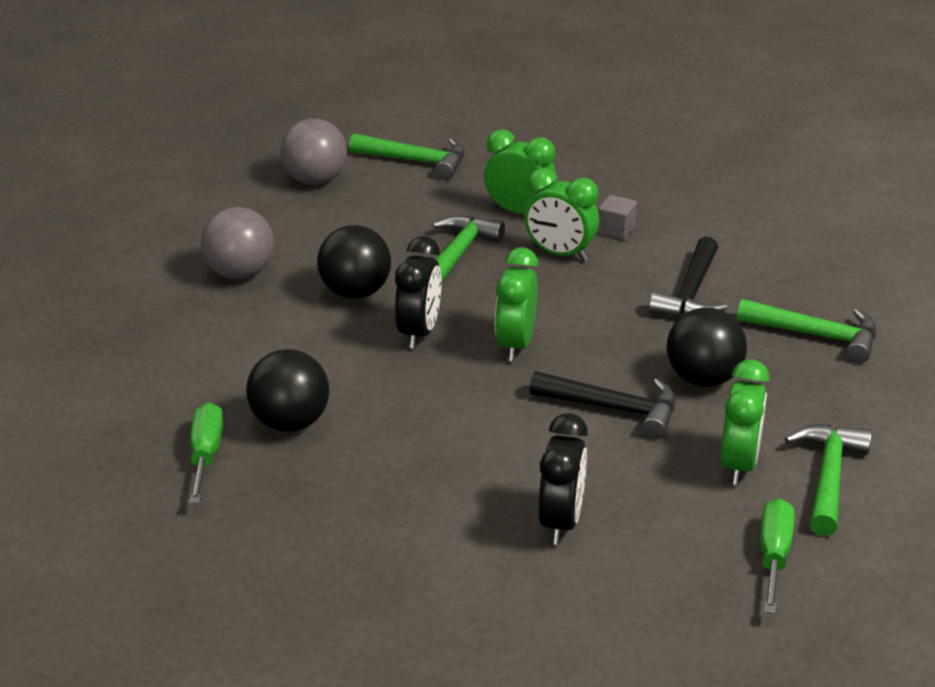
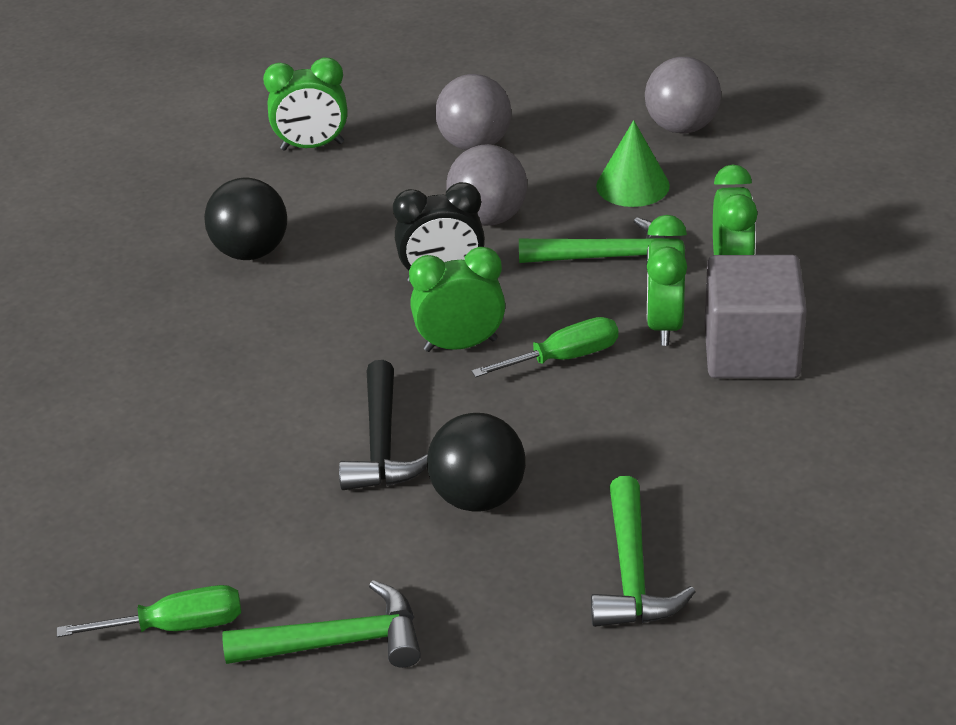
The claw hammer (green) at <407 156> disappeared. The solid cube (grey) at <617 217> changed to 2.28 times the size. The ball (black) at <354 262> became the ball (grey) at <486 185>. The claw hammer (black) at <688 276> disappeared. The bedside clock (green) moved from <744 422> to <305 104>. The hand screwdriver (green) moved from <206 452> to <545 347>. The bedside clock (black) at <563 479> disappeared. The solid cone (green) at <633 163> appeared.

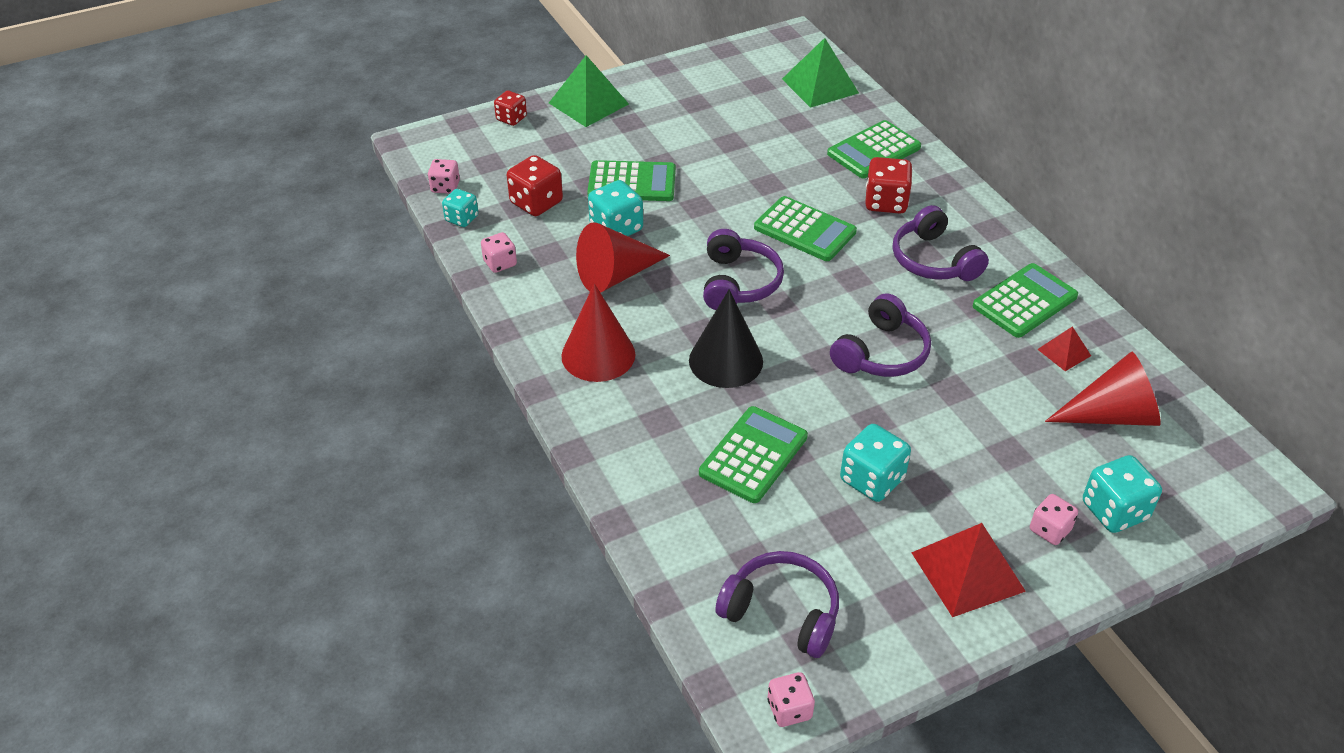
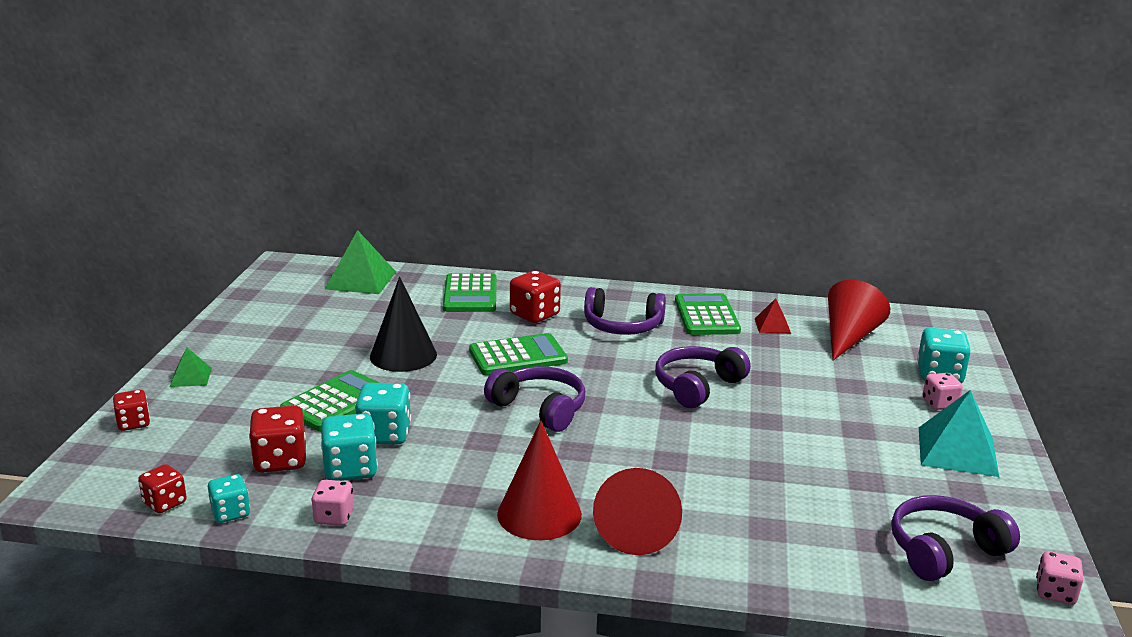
The solid pyramid (green) at <589 91> changed to 0.53 times the size. The die (rose-pink) at <444 176> became the die (red) at <162 488>. The solid cone (red) moved from <623 257> to <637 511>. The solid cone (black) moved from <726 338> to <403 324>. The headphones (violet) at <880 335> turned 120 degrees counterclockwise. The pocket calculator (green) at <753 454> disappeared. The die (turquoise) moved from <875 463> to <349 447>. The solid pyramid (red) at <968 570> became the solid pyramid (turquoise) at <959 433>.

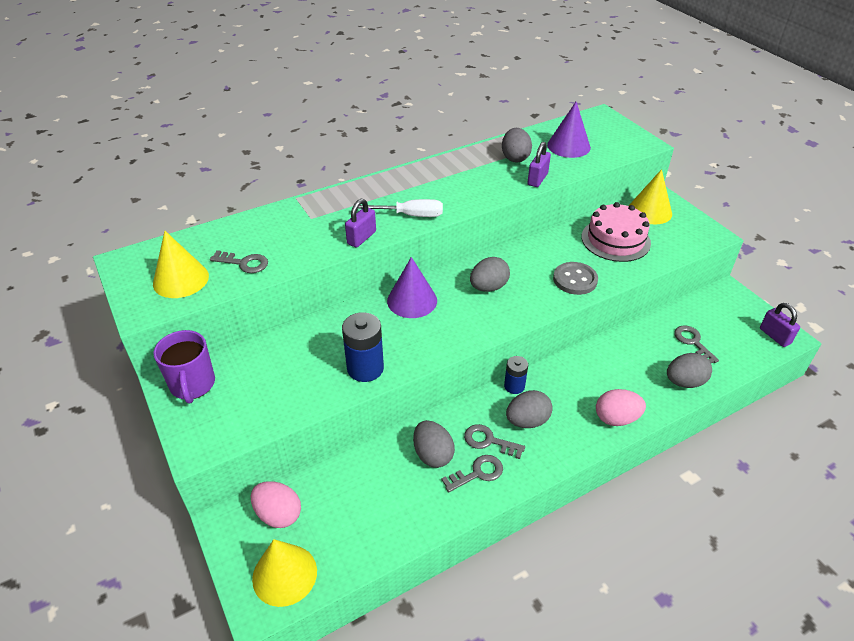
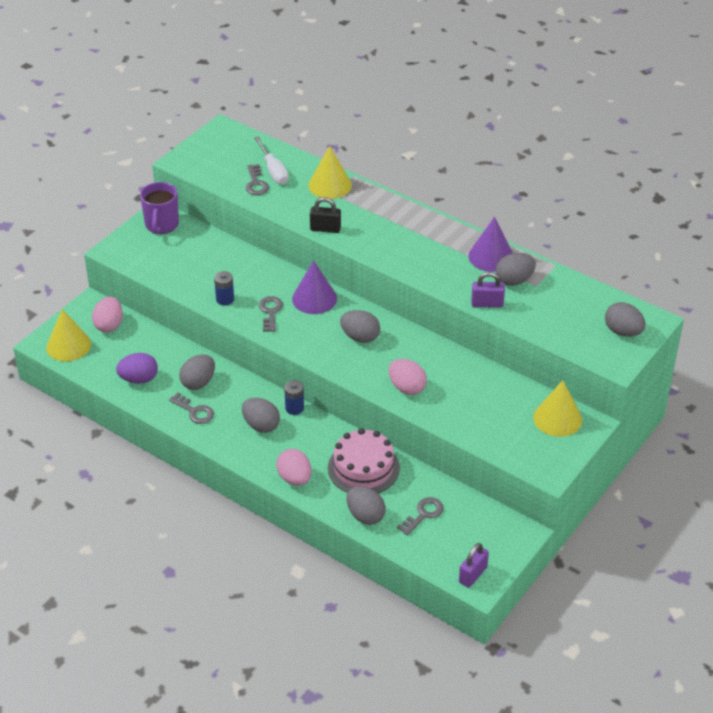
The solid cone (violet) moved from <569 130> to <490 244>. The small lock (violet) at <360 223> became the small lock (black) at <325 215>. The hand screwdriver (snow-white) moved from <400 208> to <271 160>. The cake (rose-pink) moved from <616 232> to <364 460>. The solid cone (bright yellow) moved from <181 264> to <330 172>. The button (grey) at <575 278> was replaced by the egg shape (rose-pink) at <407 377>. The AA battery (royal blue) at <363 347> changed to 0.61 times the size. The coffee mug (violet) at <184 367> turned 45 degrees counterclockwise. The latchkey (grey) moved from <494 441> to <271 314>. The egg shape (grey) at <625 319> appeared. The egg shape (violet) at <137 368> appeared.

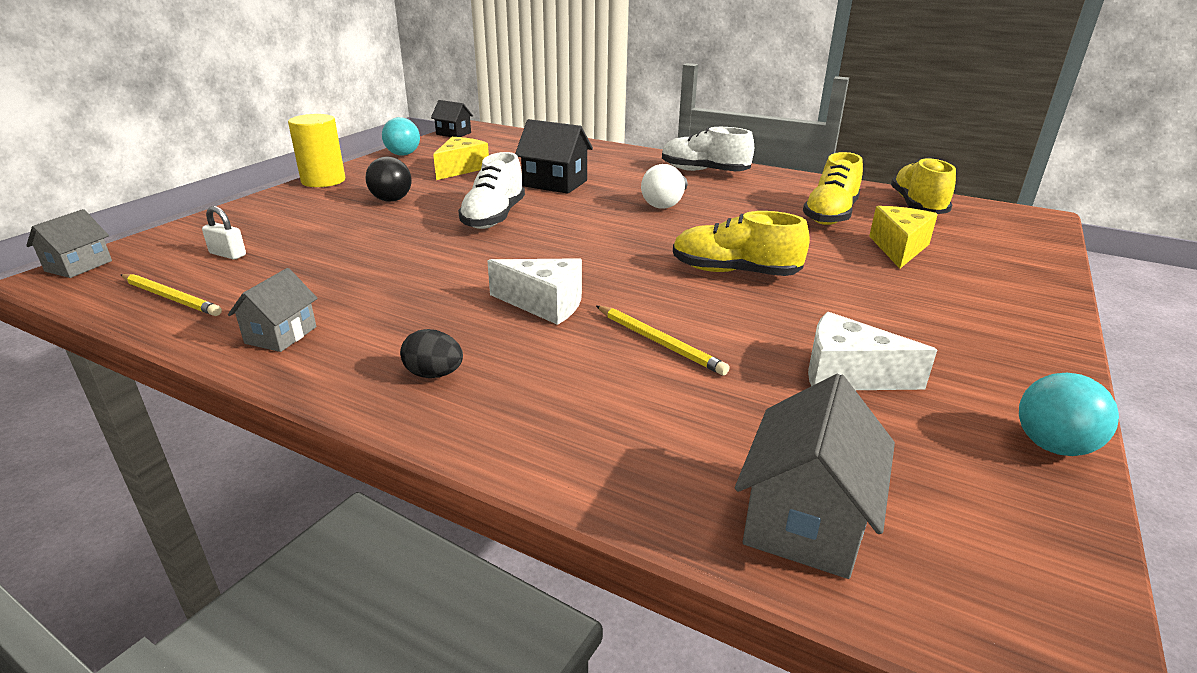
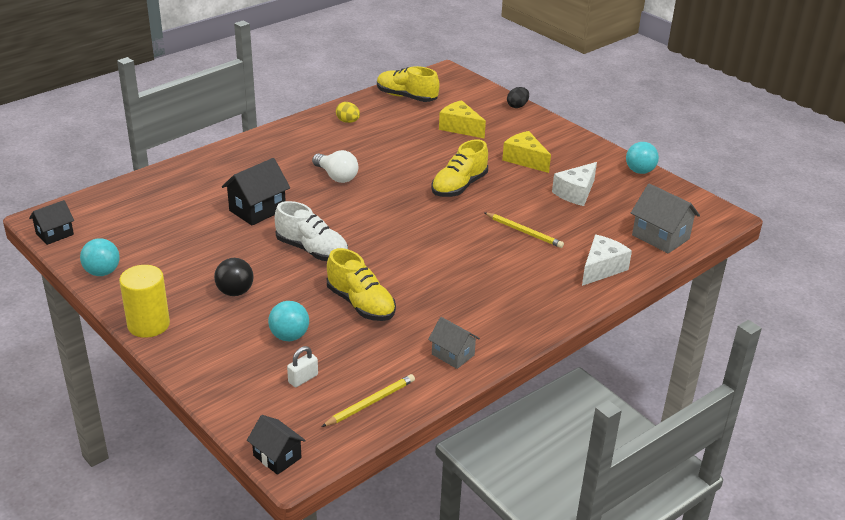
The sneaker (snow-white) at <708 149> disappeared. The piece of cheese (bright yellow) moved from <461 158> to <526 152>. The sneaker (bright yellow) moved from <833 188> to <361 284>. The cottage (grey) at <69 243> became the cottage (black) at <276 445>. The piece of cheese (snow-white) moved from <534 291> to <607 260>. The wooden pencil (bright yellow) at <663 340> turned 60 degrees clockwise. The egg shape (black) moved from <431 353> to <518 97>. The egg shape (bright yellow) at <348 112> appeared. The ball (turquoise) at <288 321> appeared.

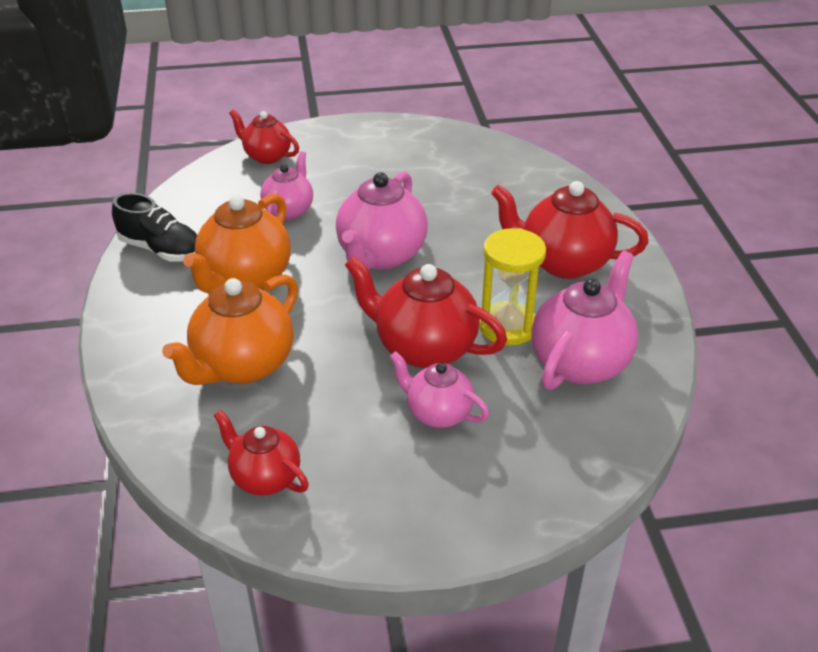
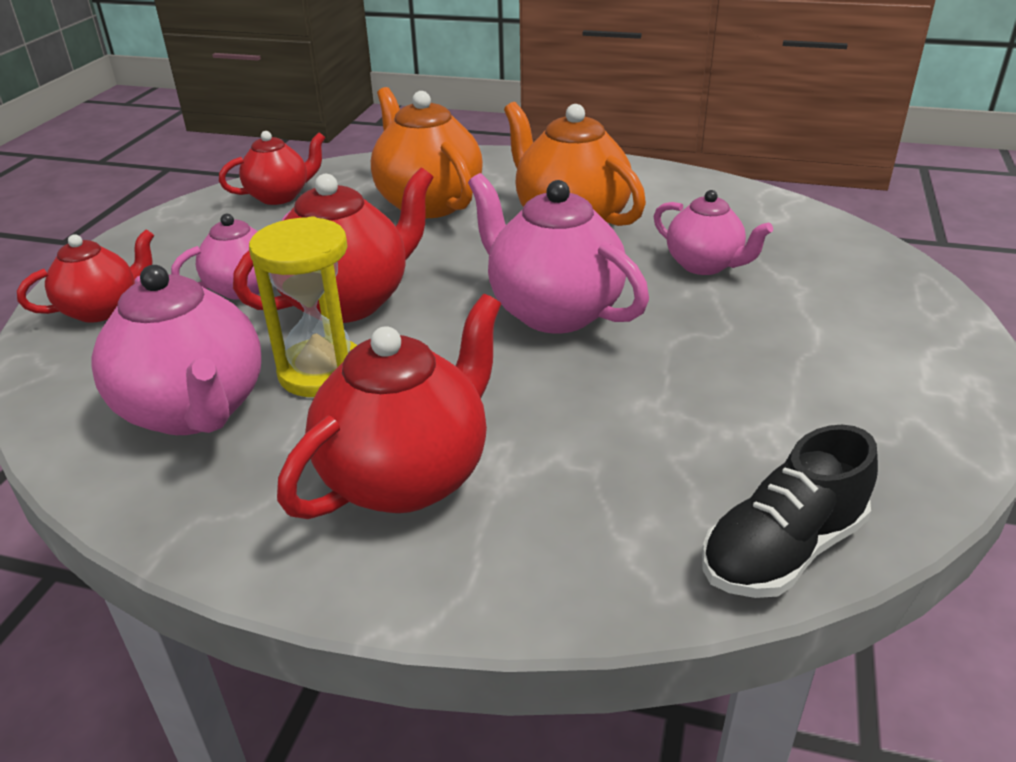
The teapot (red) moved from <264 136> to <85 276>. The sneaker (black) moved from <155 227> to <790 511>.

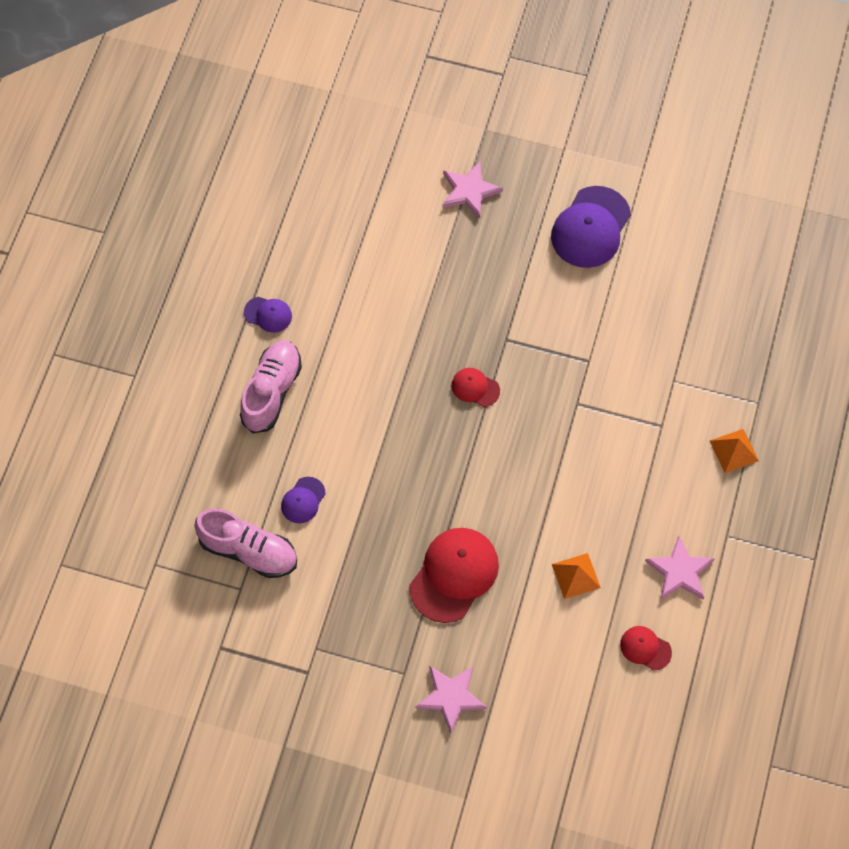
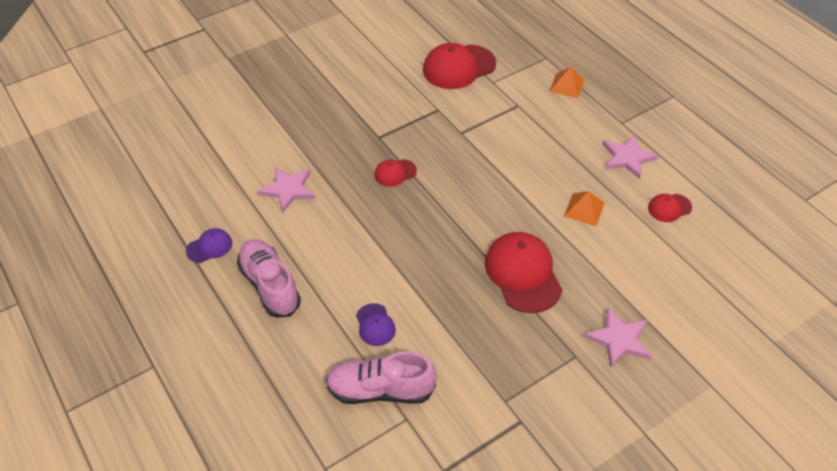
The five-pointed star (rose-pink) moved from <473 190> to <286 190>. The peaked cap (violet) at <591 227> disappeared. The sneaker (rose-pink) at <245 543> turned 150 degrees counterclockwise. The peaked cap (red) at <459 66> appeared.

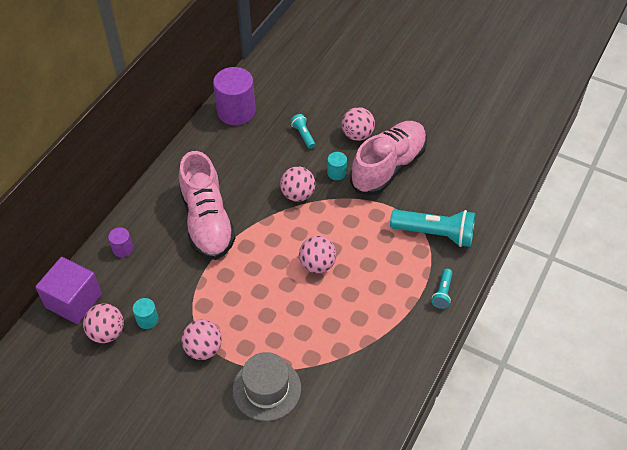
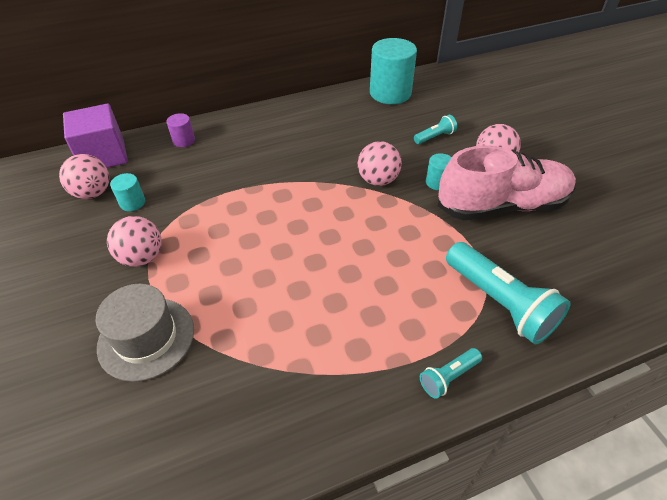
The solid cylinder (violet) at <234 96> became the solid cylinder (turquoise) at <393 71>. The flashlight (turquoise) at <302 131> turned 45 degrees clockwise. The sneaker (rose-pink) at <207 205> disappeared. The ball (rose-pink) at <318 254> disappeared.

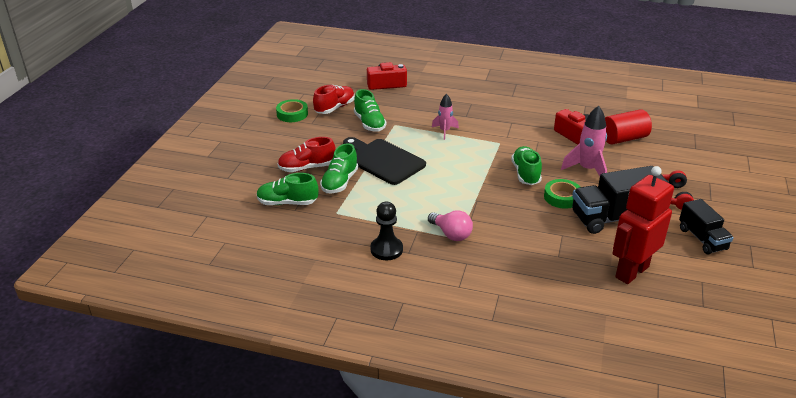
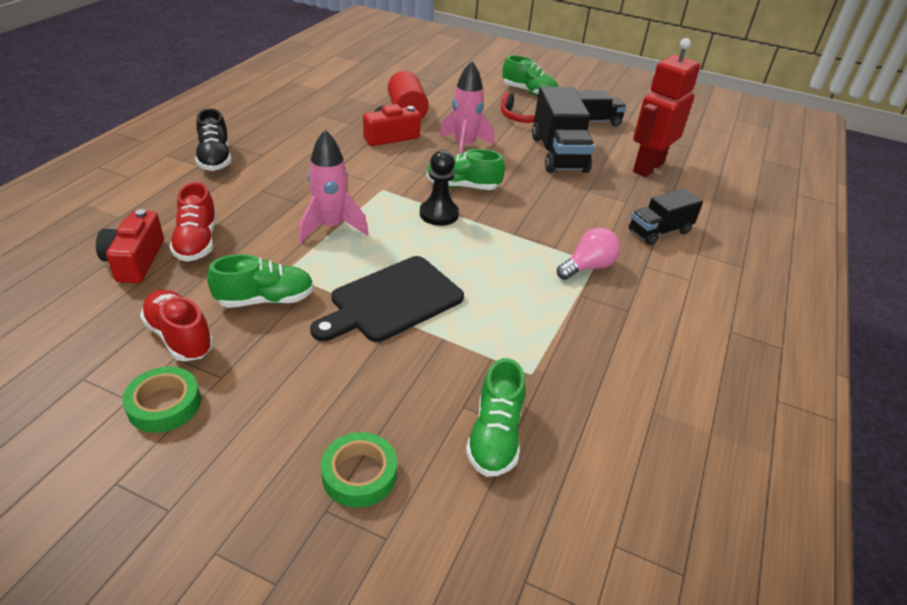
The spaceship (rose-pink) at <445 117> changed to 1.59 times the size. The sneaker (red) moved from <307 154> to <193 222>. The sneaker (green) moved from <339 168> to <530 75>. The robot (red) at <643 225> turned 75 degrees clockwise. The tape (green) moved from <562 194> to <359 470>. The game pawn (black) moved from <386 231> to <439 188>. The sneaker (black) at <213 139> appeared. The toy truck (black) at <665 216> appeared.

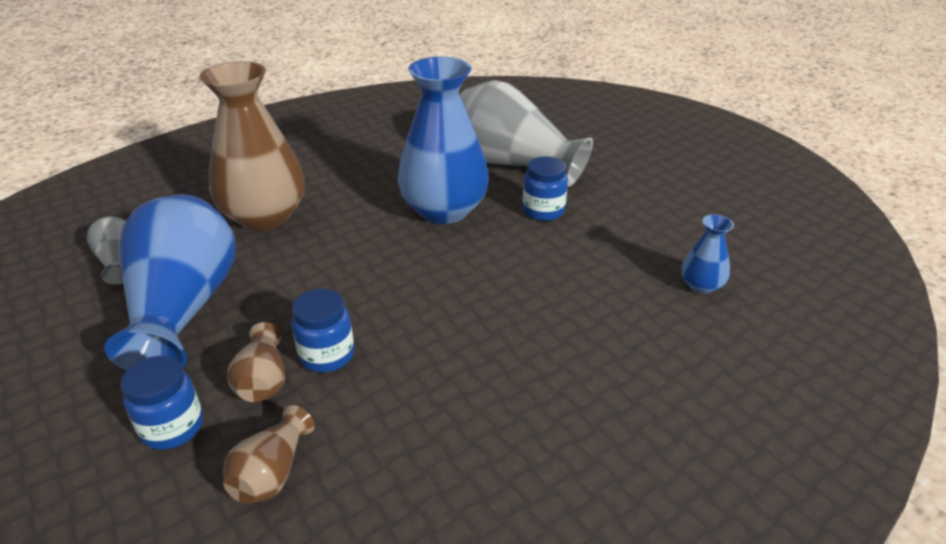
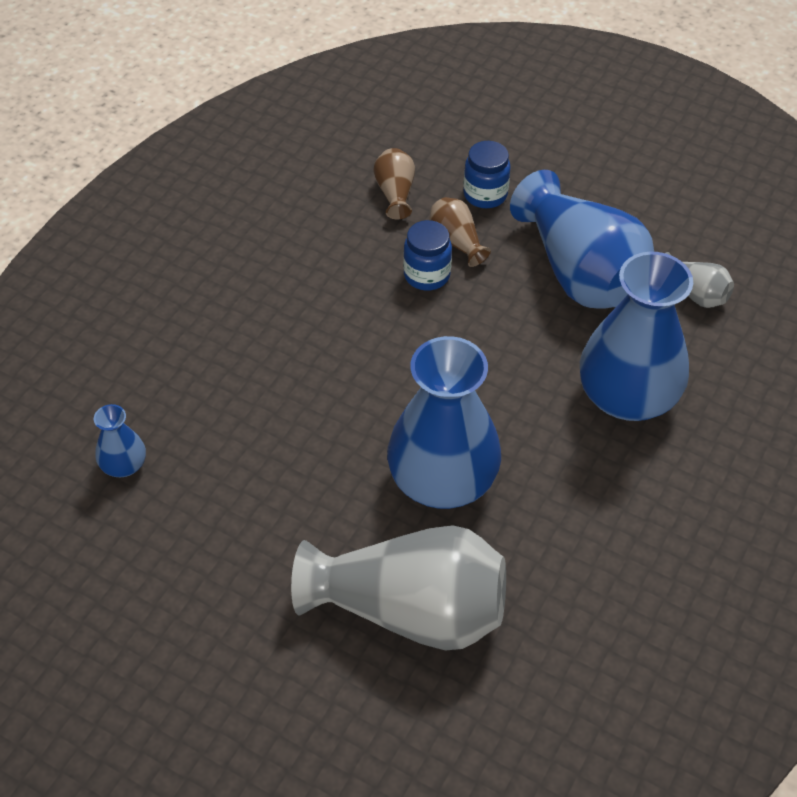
The flower vase (dark brown) at <252 145> became the flower vase (royal blue) at <636 336>. The jam jar (royal blue) at <545 188> disappeared.

